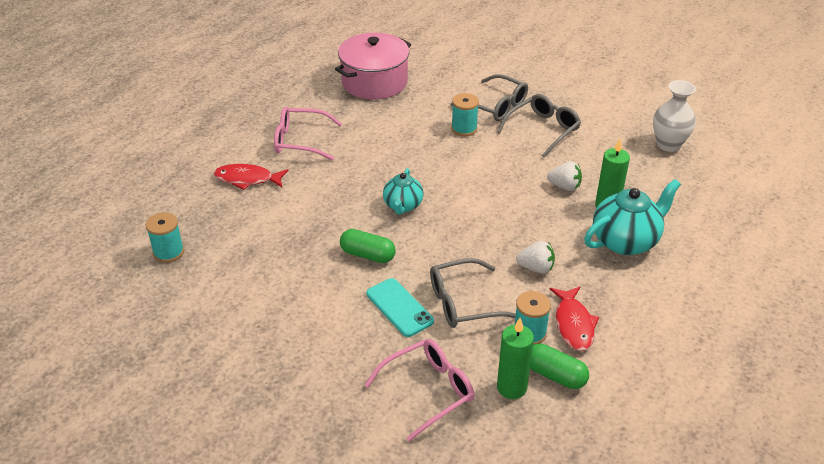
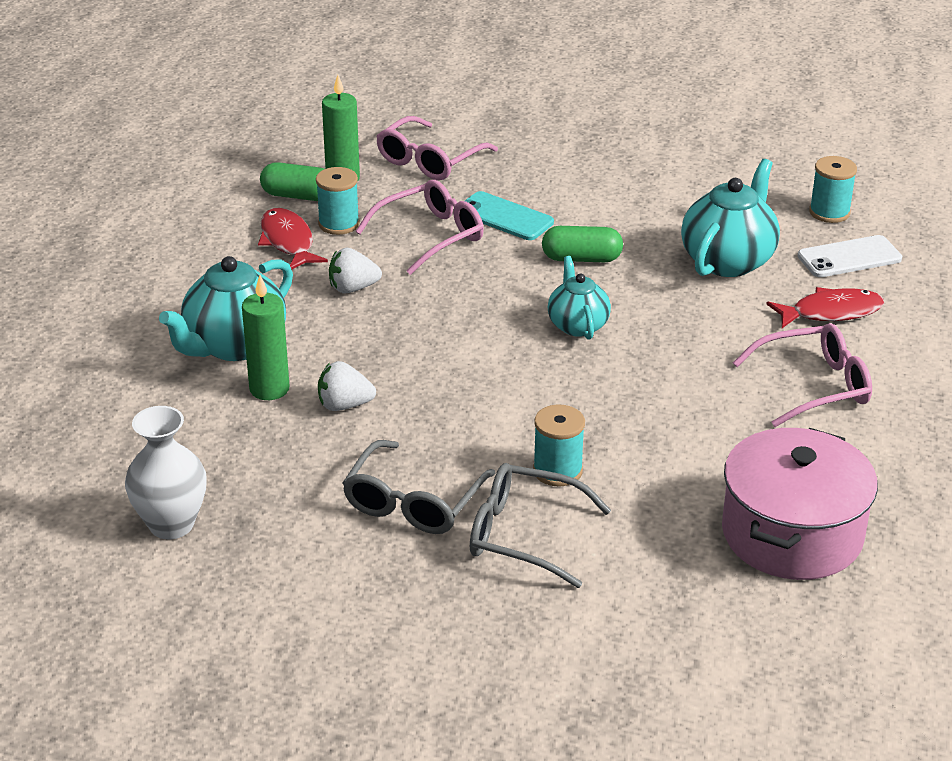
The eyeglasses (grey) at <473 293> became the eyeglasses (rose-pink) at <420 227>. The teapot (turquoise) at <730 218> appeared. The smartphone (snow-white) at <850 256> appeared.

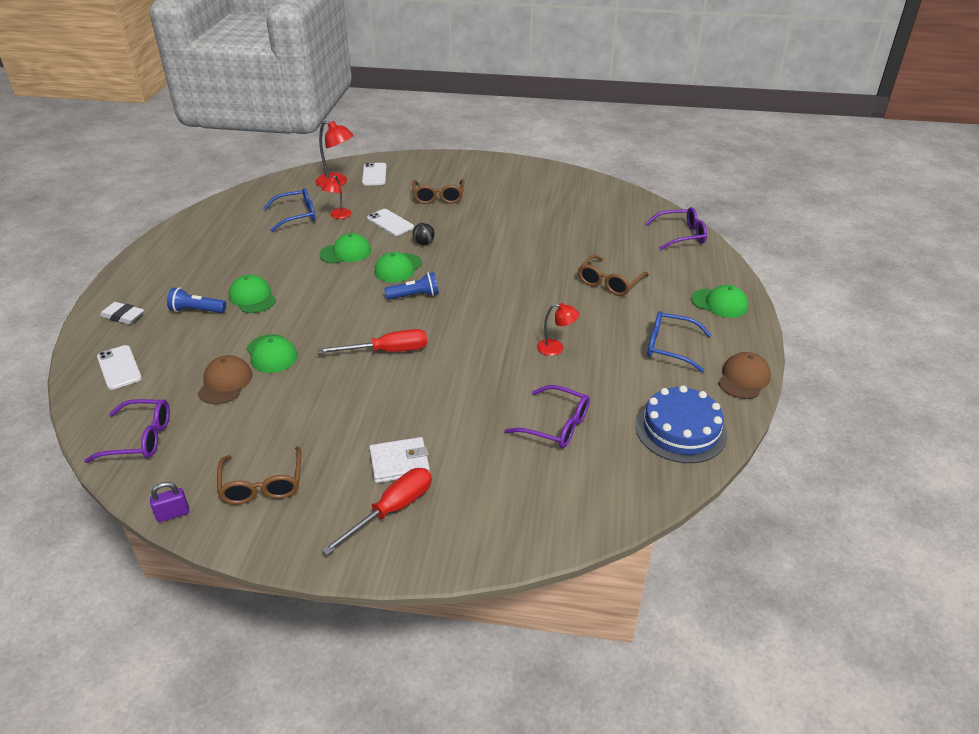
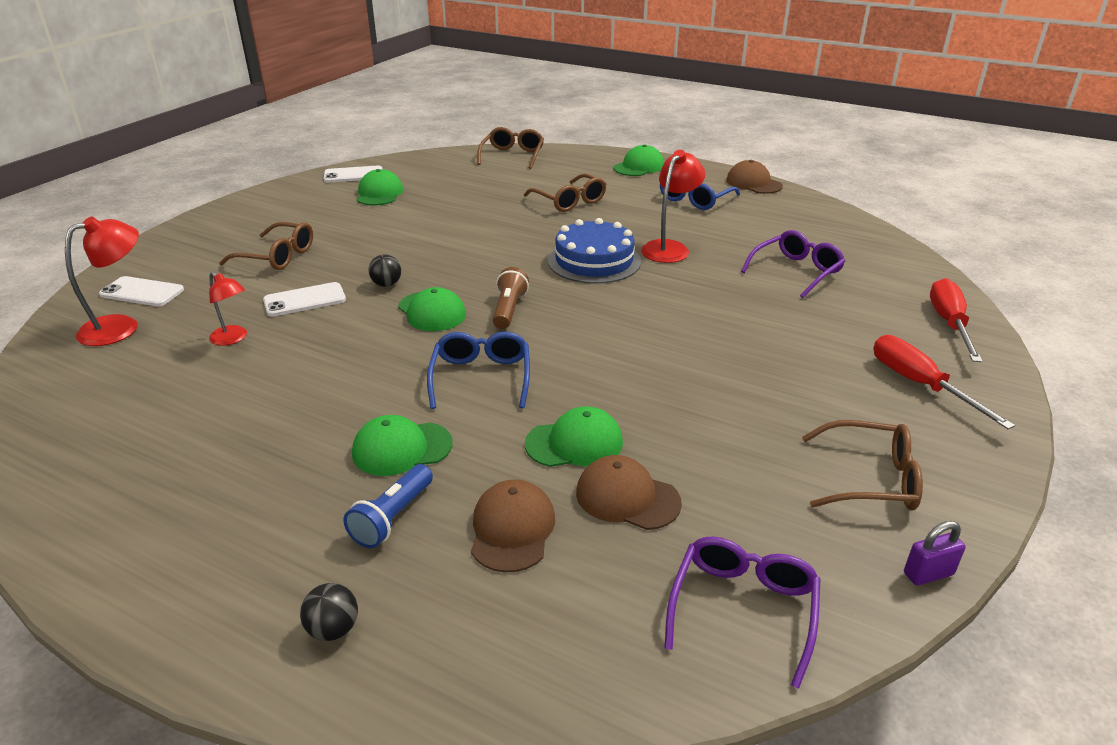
The eyeglasses (royal blue) moved from <289 210> to <478 370>. The eyeglasses (violet) at <676 228> became the eyeglasses (dark brown) at <510 148>. The peaked cap (green) moved from <345 248> to <380 187>. The flashlight (royal blue) at <411 286> became the flashlight (dark brown) at <510 298>. The eraser (snow-white) at <122 313> was replaced by the ball (black) at <329 612>. The lamp (red) at <558 329> changed to 1.58 times the size. The hand screwdriver (red) moved from <372 341> to <956 320>. The smartphone (snow-white) moved from <119 367> to <353 174>. The cake (royal blue) moved from <681 424> to <594 251>. The card wallet (snow-white) at <399 460> disappeared. The small lock (violet) at <169 502> turned 75 degrees clockwise. The peaked cap (dark brown) at <513 526> appeared.

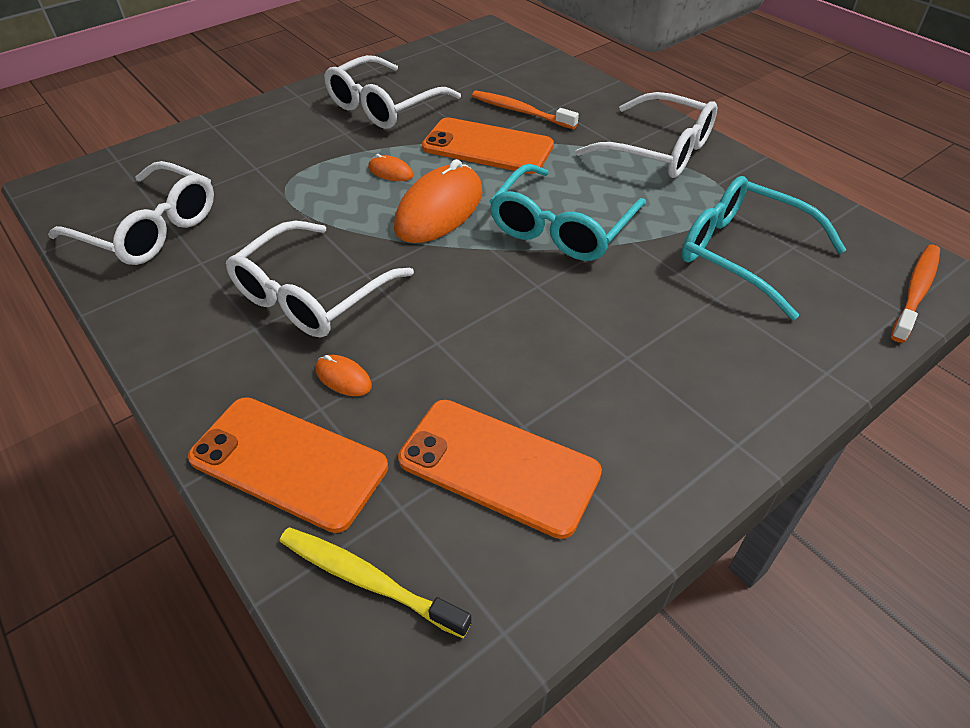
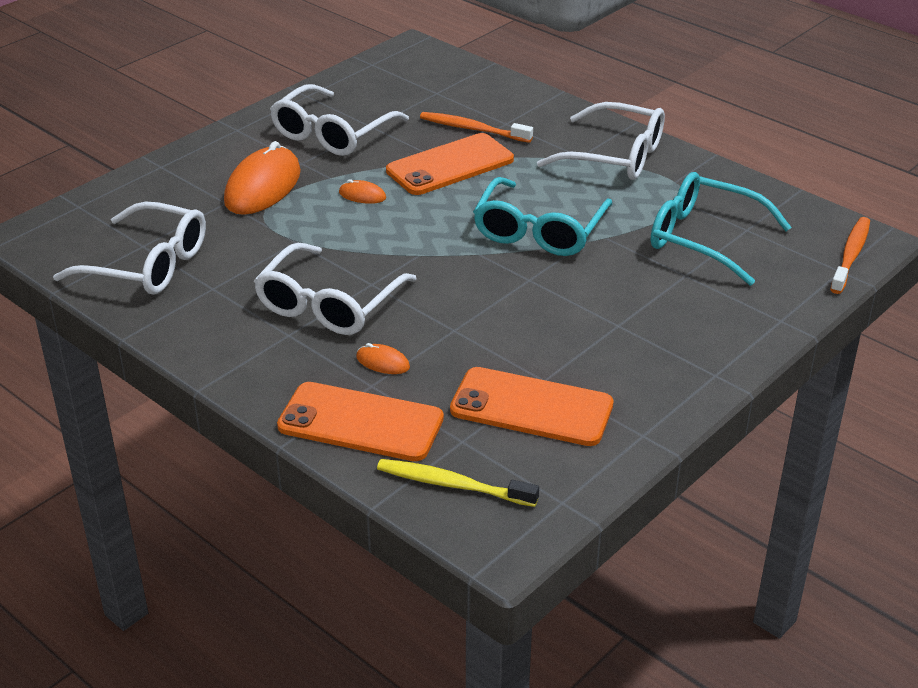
The smartphone (bright orange) at <488 145> turned 45 degrees counterclockwise. The PC mouse (bright orange) moved from <438 201> to <262 178>.

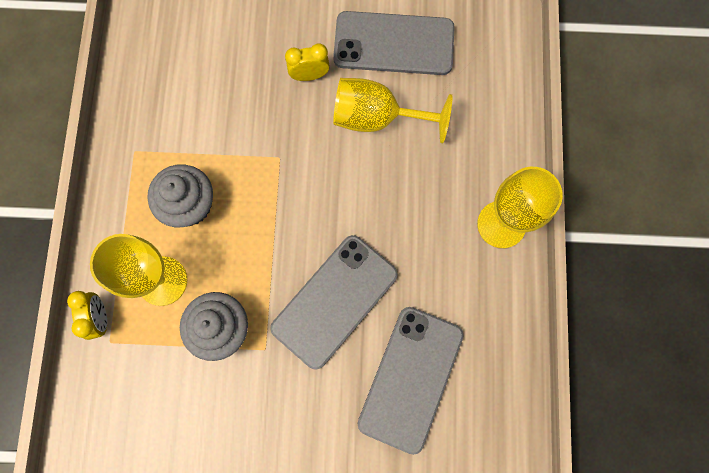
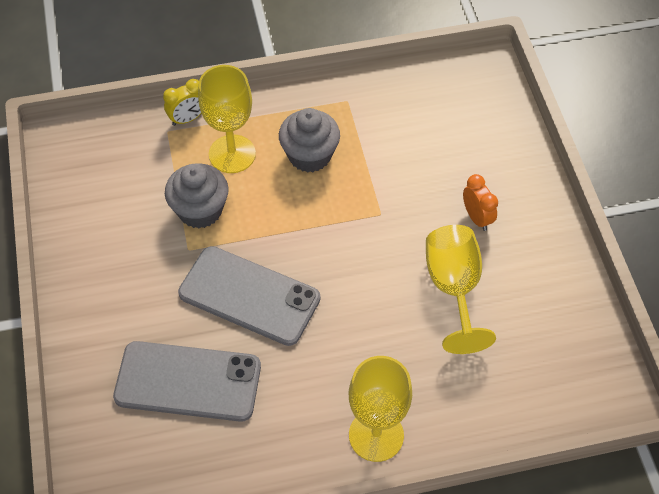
The smartphone (grey) at <394 43> disappeared. The bedside clock (bright yellow) at <307 62> became the bedside clock (bright orange) at <480 202>.

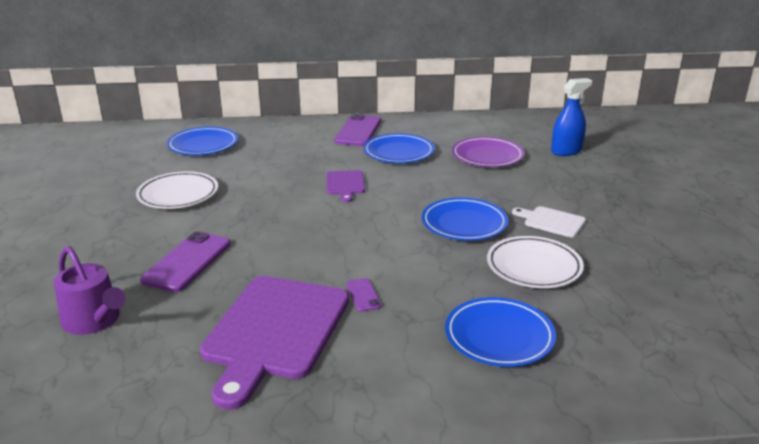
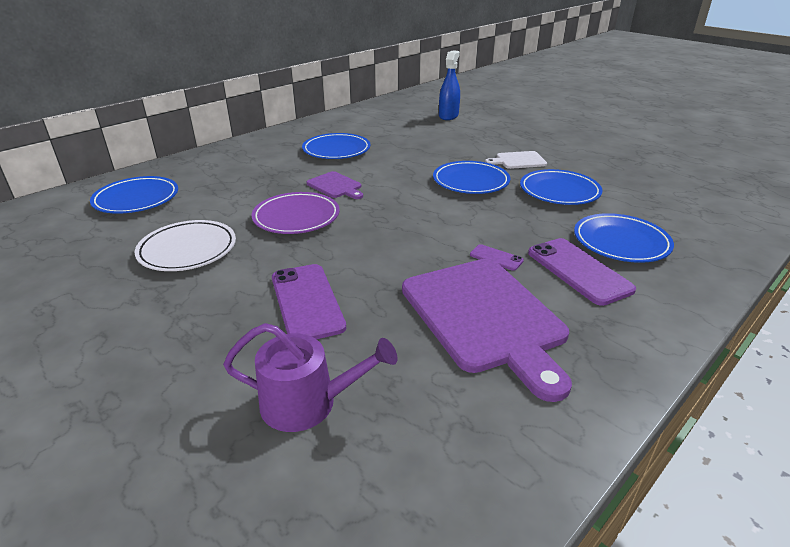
The smartphone (violet) moved from <357 130> to <582 272>. The flat dish (violet) moved from <488 152> to <296 213>. The flat dish (snow-white) at <535 262> became the flat dish (royal blue) at <561 187>.

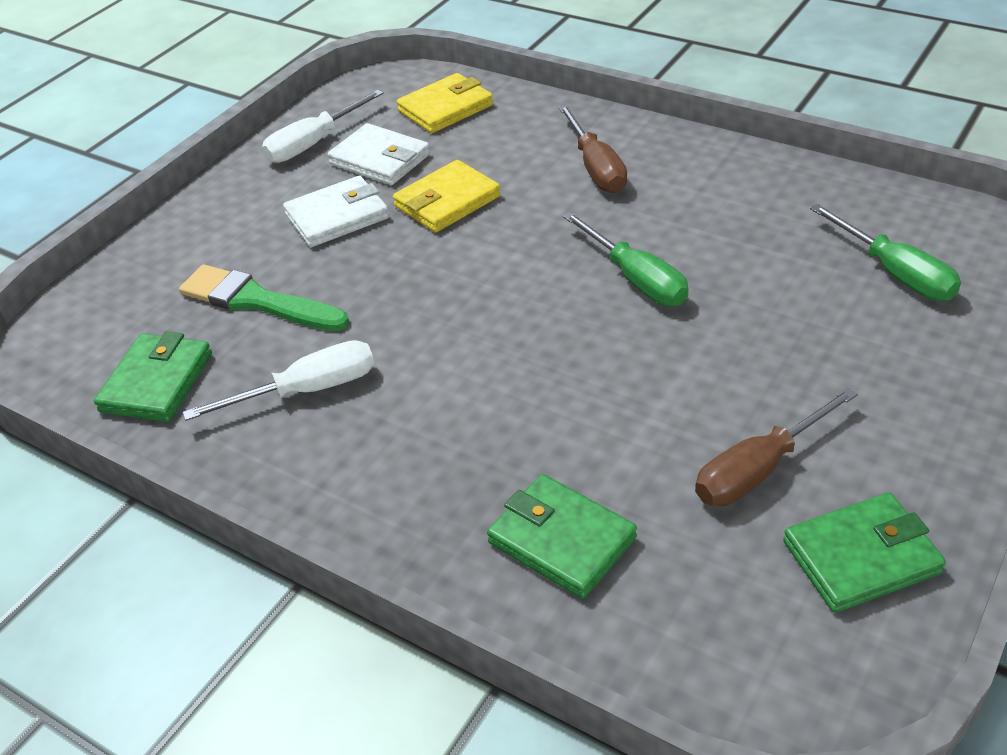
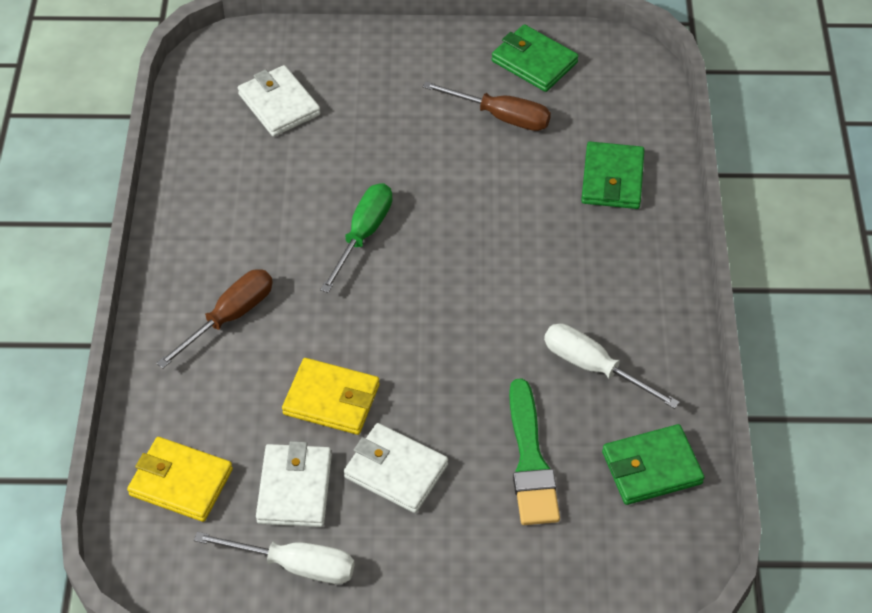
The hand screwdriver (green) at <885 252> was replaced by the card wallet (snow-white) at <279 101>.

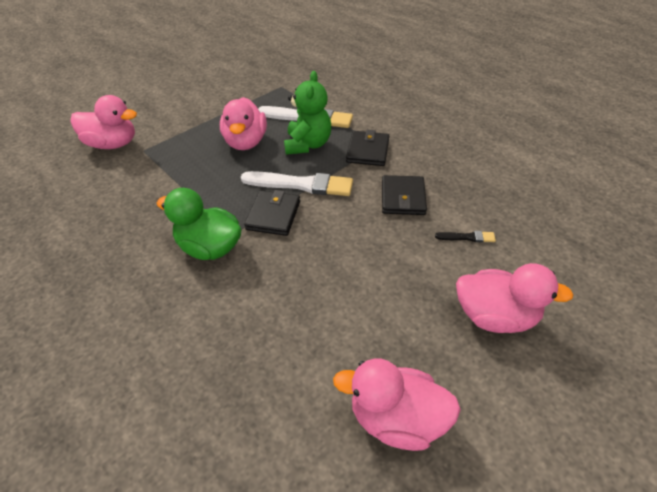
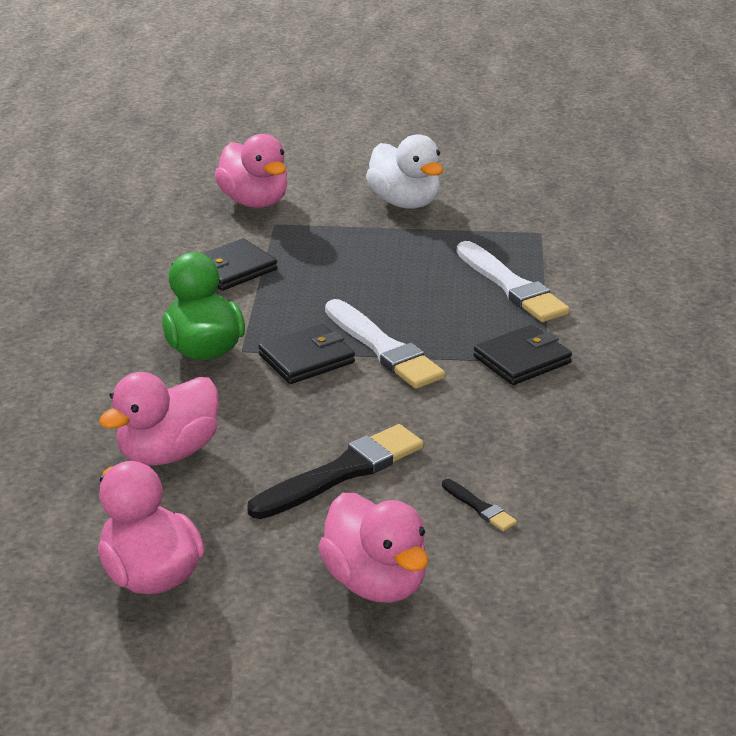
The stuffed bear (green) at <307 113> disappeared. The duck (rose-pink) moved from <243 123> to <159 419>. The card wallet (black) moved from <404 195> to <239 265>. The duck (snow-white) at <404 171> appeared. The paint brush (black) at <335 471> appeared.

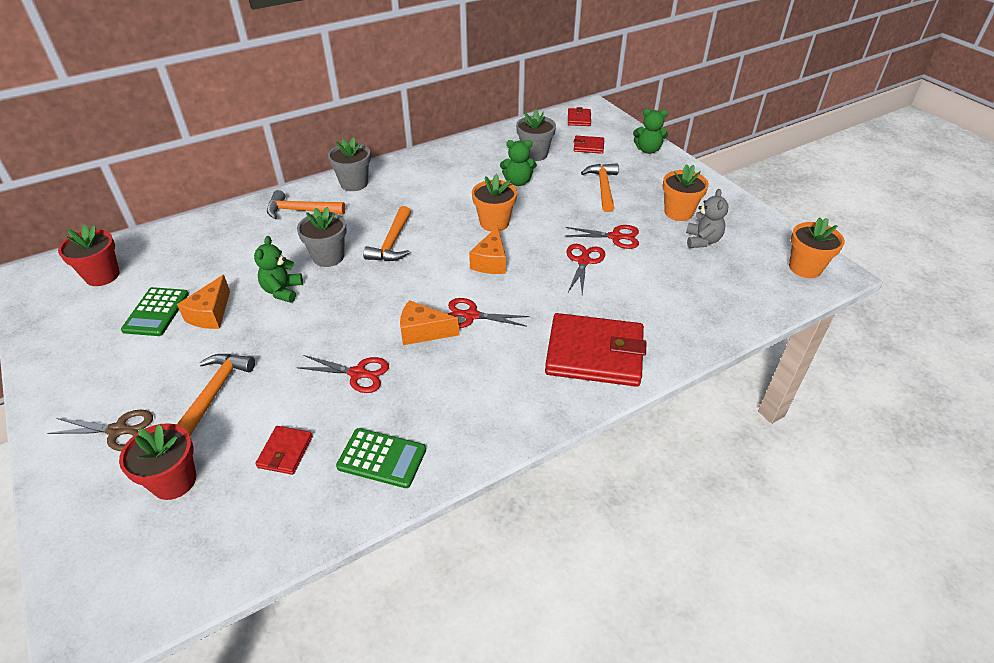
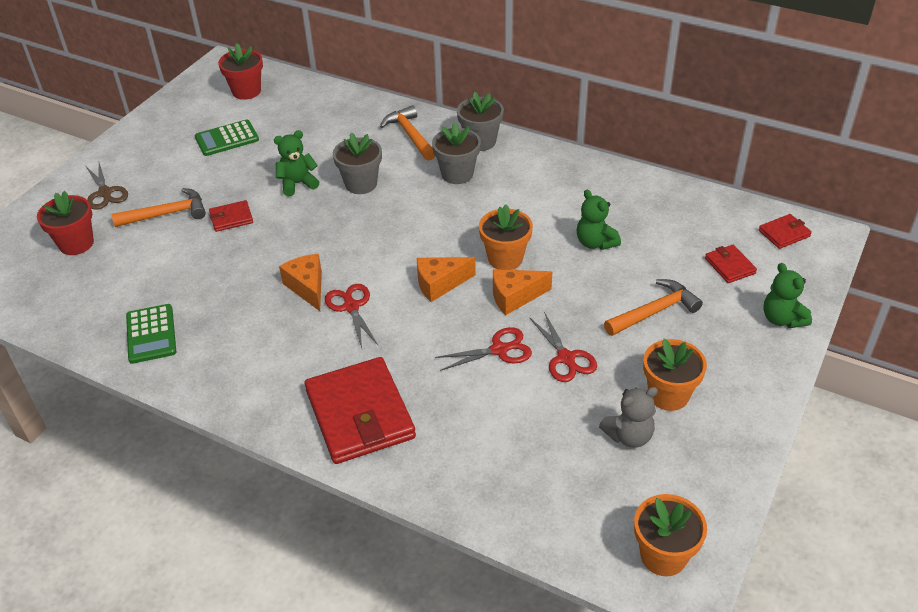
The flower pot (grey) moved from <536 135> to <456 153>. The claw hammer (bright orange) at <387 233> disappeared. The piece of cheese (bright orange) moved from <203 302> to <522 292>. The scissors (red) at <342 374> disappeared. The card wallet (red) moved from <284 450> to <231 216>.

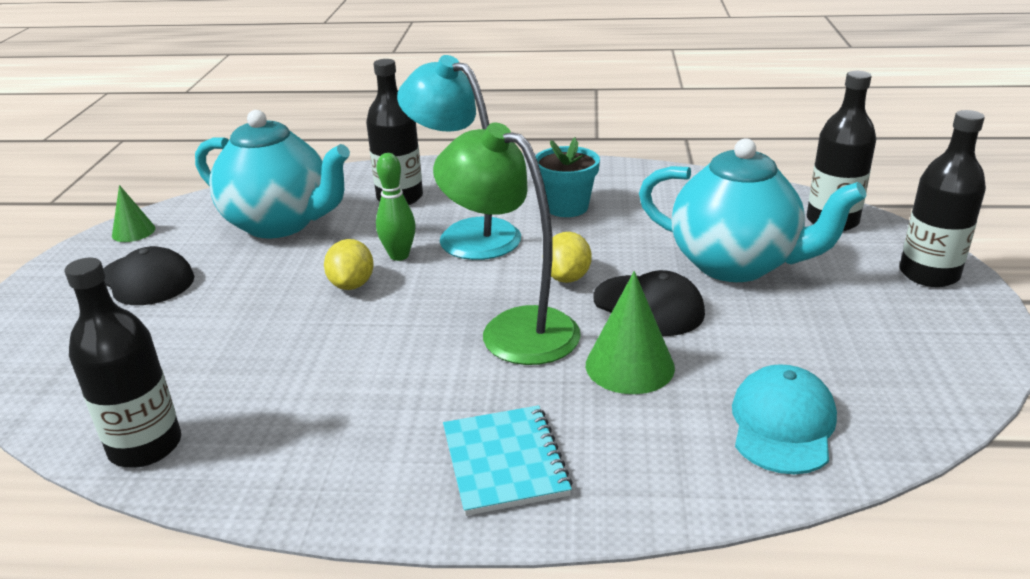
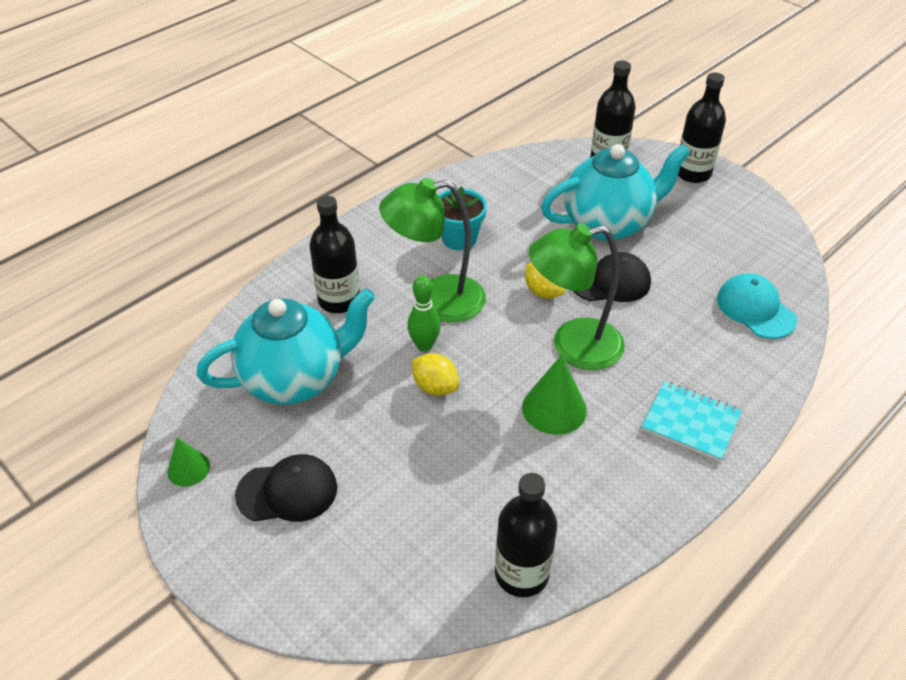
The lamp (turquoise) at <459 157> became the lamp (green) at <432 250>. The solid cone (green) moved from <630 332> to <554 395>.

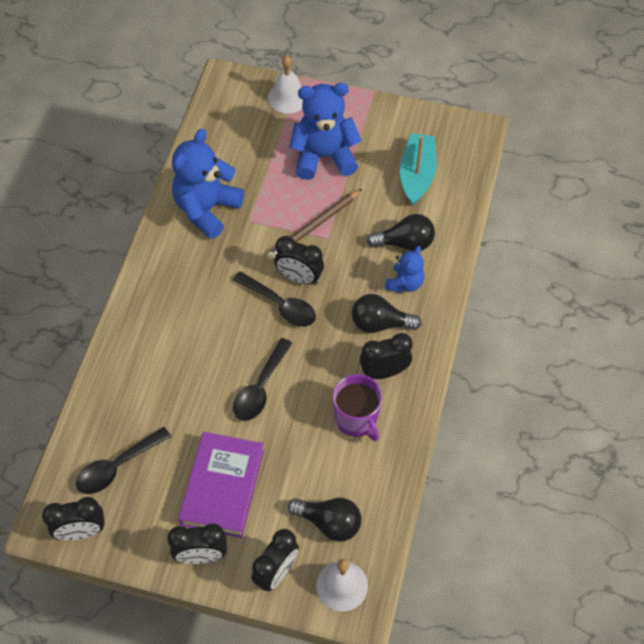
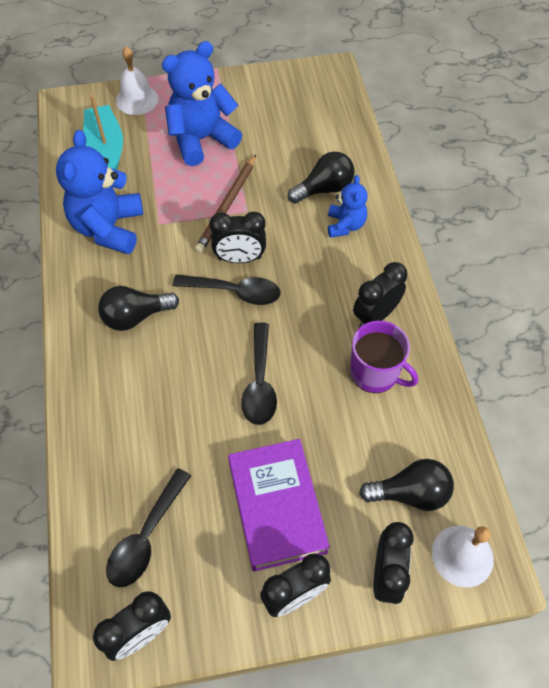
The toy boat (turquoise) moved from <418 169> to <103 132>. The light bulb (black) moved from <386 313> to <138 308>.

